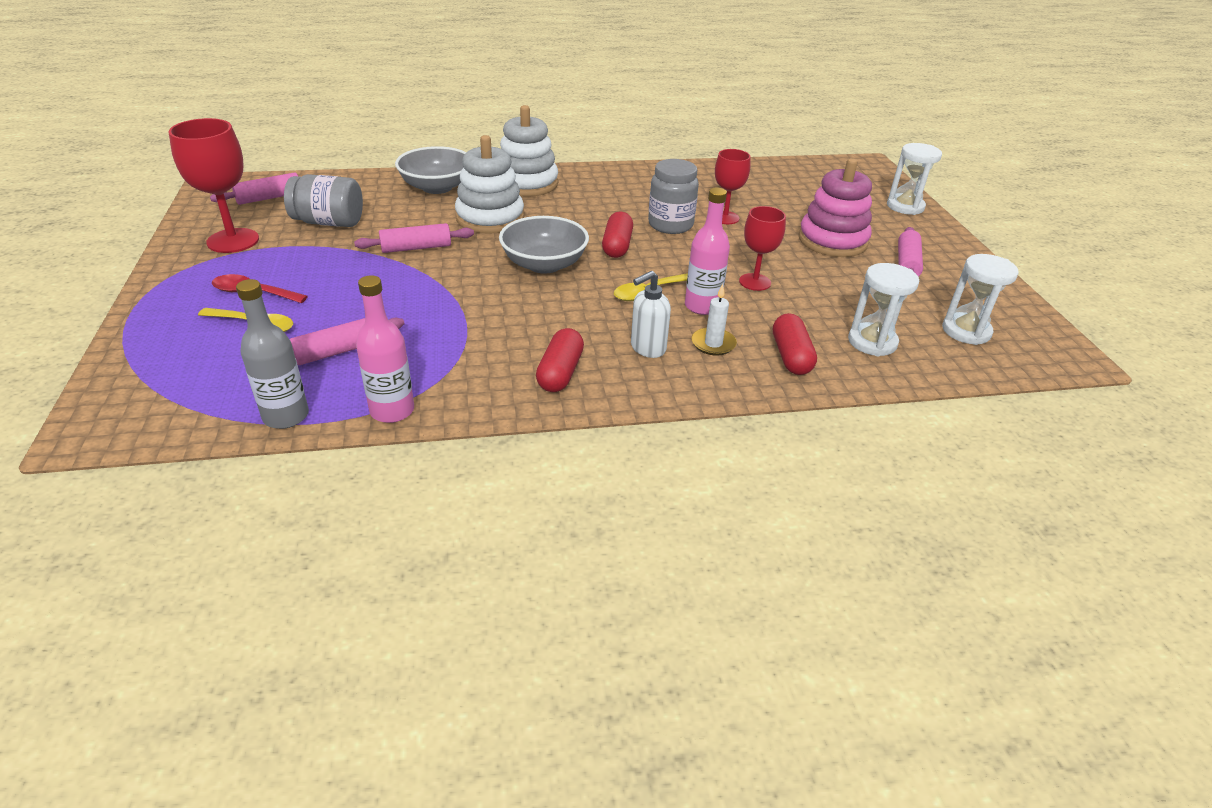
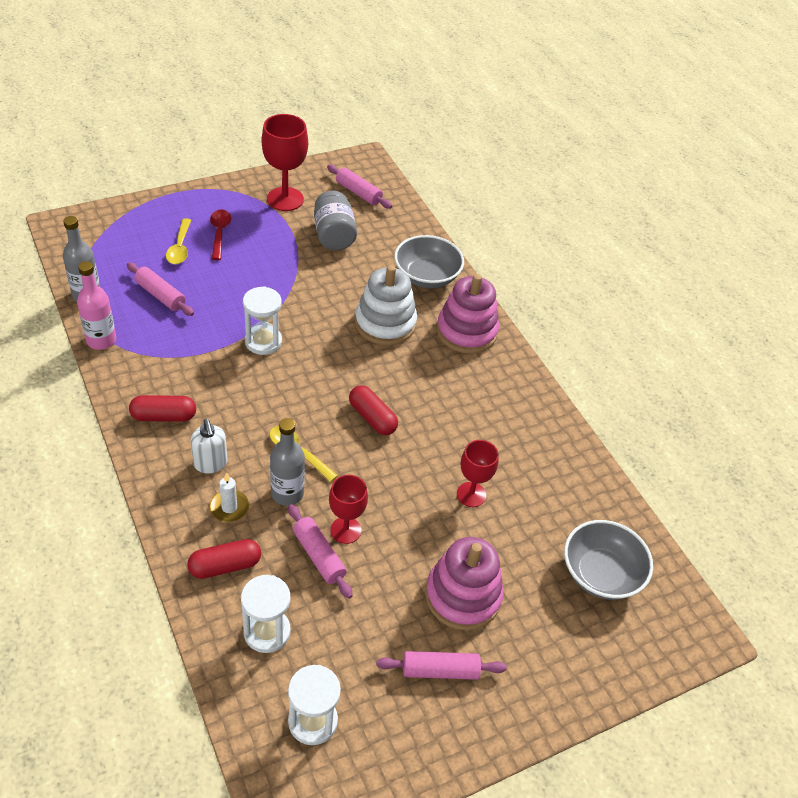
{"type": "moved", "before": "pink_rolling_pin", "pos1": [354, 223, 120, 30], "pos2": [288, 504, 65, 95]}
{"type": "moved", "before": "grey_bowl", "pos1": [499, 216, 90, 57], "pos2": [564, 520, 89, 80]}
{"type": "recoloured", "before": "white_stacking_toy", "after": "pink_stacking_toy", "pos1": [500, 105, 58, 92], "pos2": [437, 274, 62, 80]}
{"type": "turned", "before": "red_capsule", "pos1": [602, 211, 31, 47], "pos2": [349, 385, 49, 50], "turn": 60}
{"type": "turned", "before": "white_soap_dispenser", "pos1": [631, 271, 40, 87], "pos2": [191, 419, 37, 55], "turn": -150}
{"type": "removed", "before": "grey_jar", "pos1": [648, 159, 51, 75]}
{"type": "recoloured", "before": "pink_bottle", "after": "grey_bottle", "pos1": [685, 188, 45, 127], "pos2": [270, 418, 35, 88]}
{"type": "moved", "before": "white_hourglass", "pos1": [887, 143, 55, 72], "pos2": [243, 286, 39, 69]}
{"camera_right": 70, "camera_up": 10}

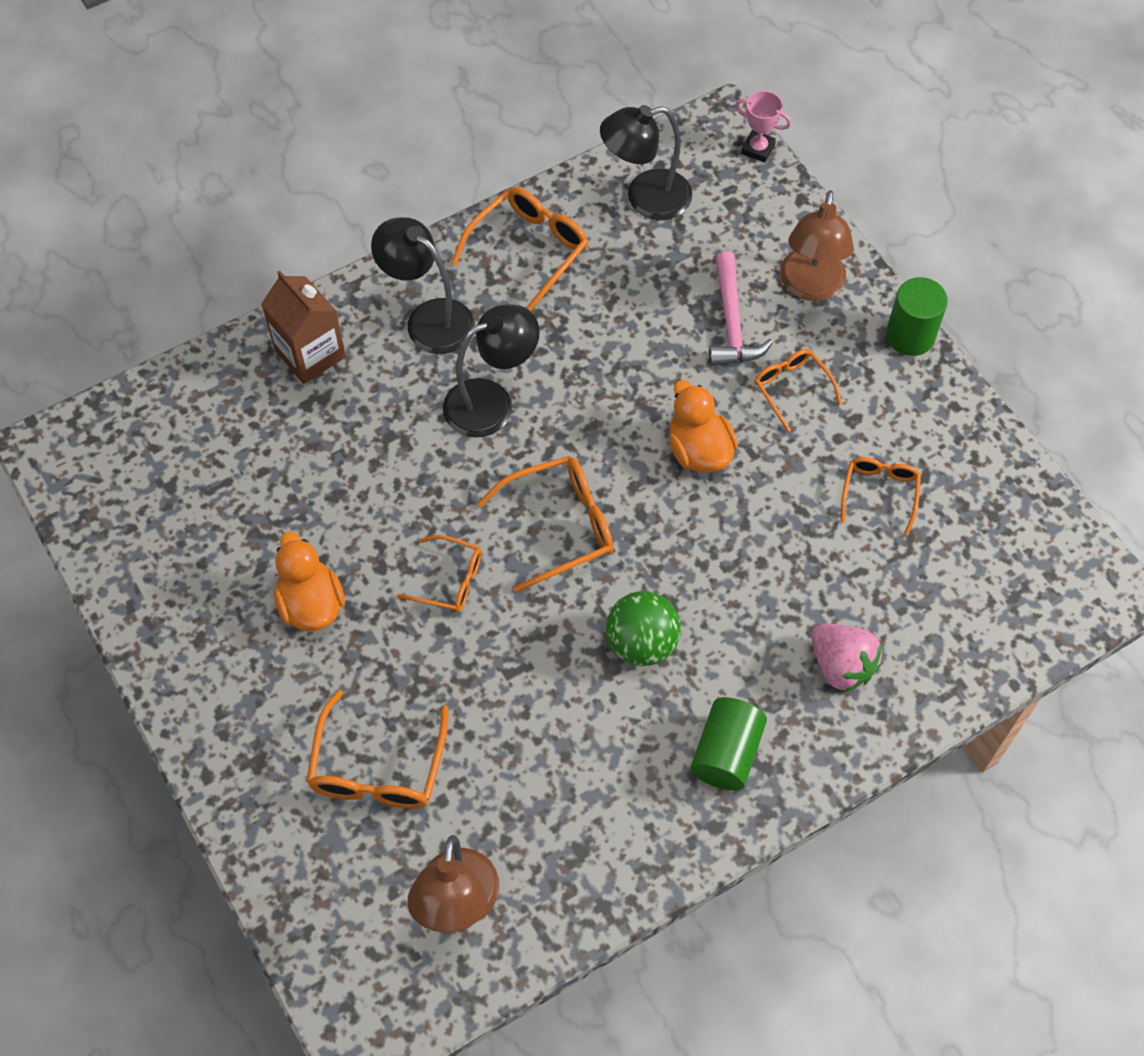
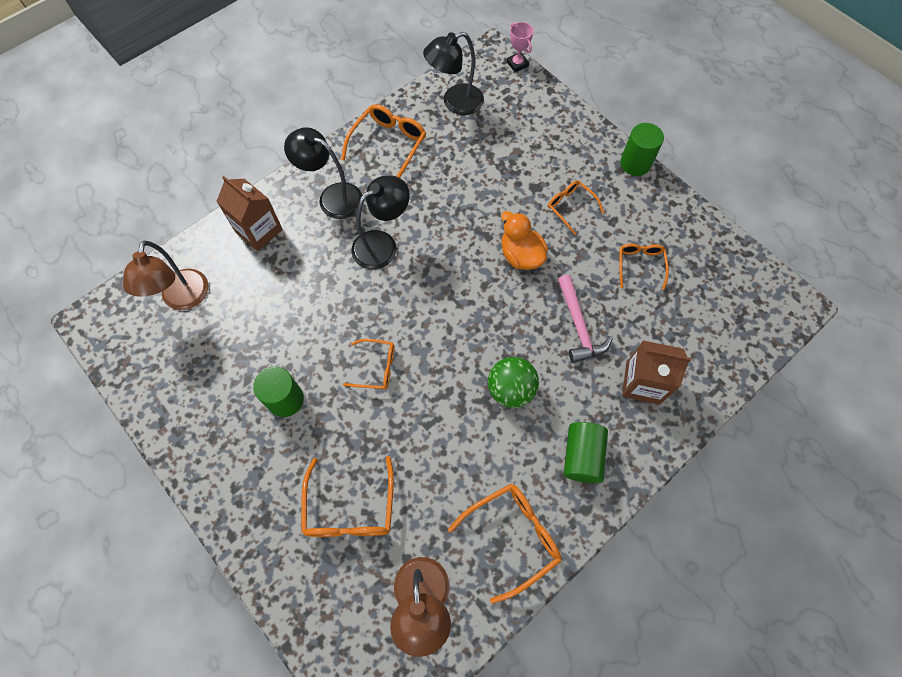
{"type": "replaced", "before": "orange_duck", "after": "green_cylinder", "pos1": [274, 532, 71, 99], "pos2": [253, 367, 51, 50]}
{"type": "moved", "before": "orange_glasses", "pos1": [477, 456, 136, 137], "pos2": [448, 484, 113, 120]}
{"type": "moved", "before": "pink_hammer", "pos1": [709, 251, 64, 115], "pos2": [558, 274, 55, 89]}
{"type": "turned", "before": "pink_trophy", "pos1": [735, 91, 56, 72], "pos2": [507, 22, 26, 50], "turn": 45}
{"type": "moved", "before": "brown_lamp", "pos1": [780, 190, 74, 111], "pos2": [123, 241, 85, 69]}
{"type": "replaced", "before": "pink_strawberry", "after": "brown_carton", "pos1": [811, 624, 71, 69], "pos2": [622, 340, 69, 65]}
{"camera_right": -10, "camera_up": 5}

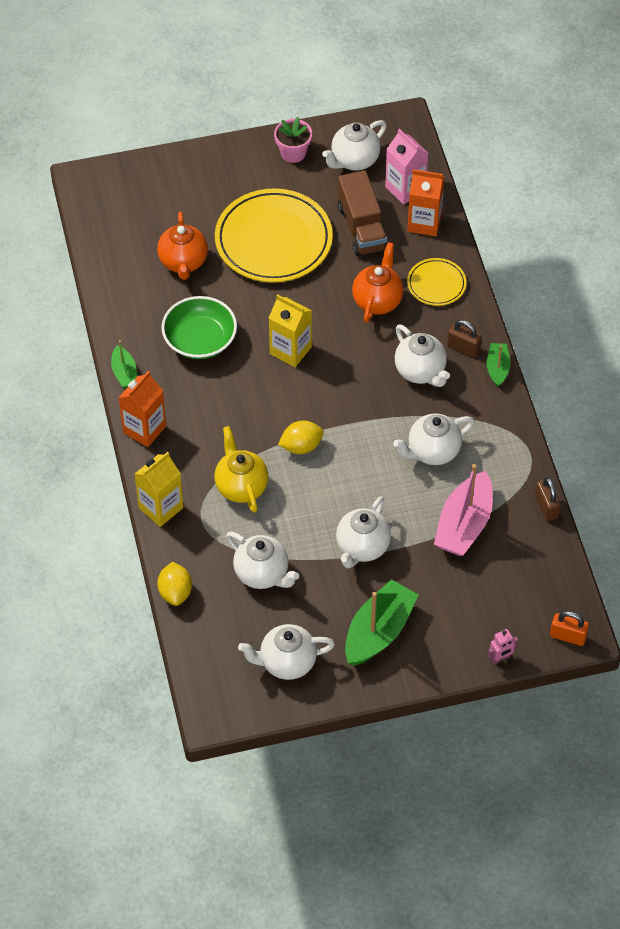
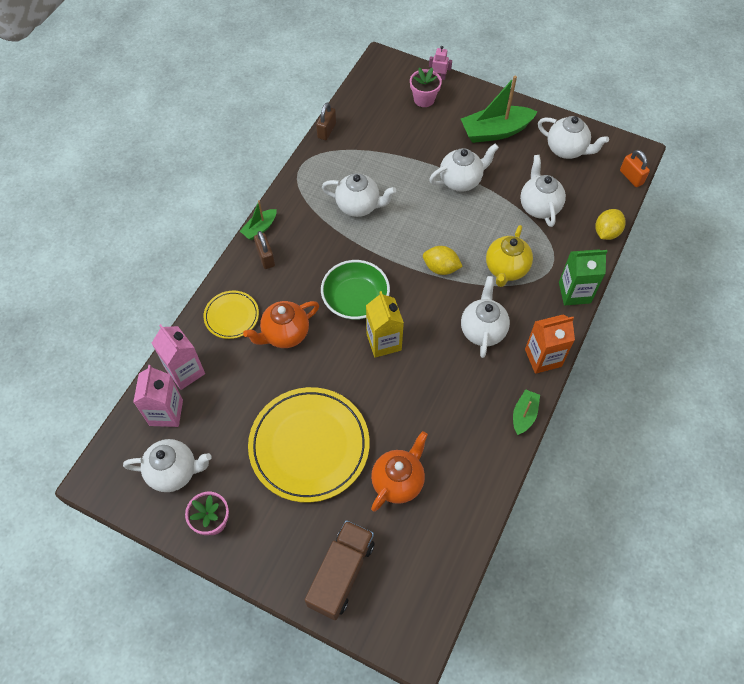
{"type": "recoloured", "before": "yellow_carton", "after": "green_carton", "pos1": [135, 452, 48, 75], "pos2": [559, 249, 48, 56]}
{"type": "moved", "before": "green_bowl", "pos1": [161, 296, 76, 63], "pos2": [321, 260, 69, 60]}
{"type": "moved", "before": "brown_truck", "pos1": [338, 170, 50, 86], "pos2": [305, 520, 70, 100]}
{"type": "moved", "before": "white_teapot", "pos1": [395, 324, 55, 63], "pos2": [461, 276, 49, 82]}
{"type": "recoloured", "before": "orange_carton", "after": "pink_carton", "pos1": [408, 169, 37, 67], "pos2": [152, 324, 53, 66]}
{"type": "removed", "before": "pink_boat", "pos1": [434, 464, 59, 92]}
{"type": "moved", "before": "orange_padlock", "pos1": [550, 611, 39, 35], "pos2": [620, 150, 30, 37]}
{"type": "added", "after": "pink_flower_pot", "pos2": [410, 68, 32, 39]}
{"camera_right": -140, "camera_up": 5}

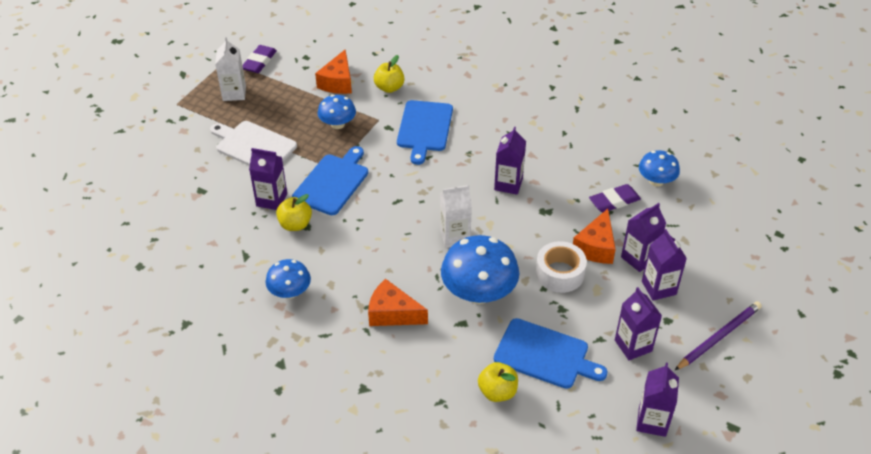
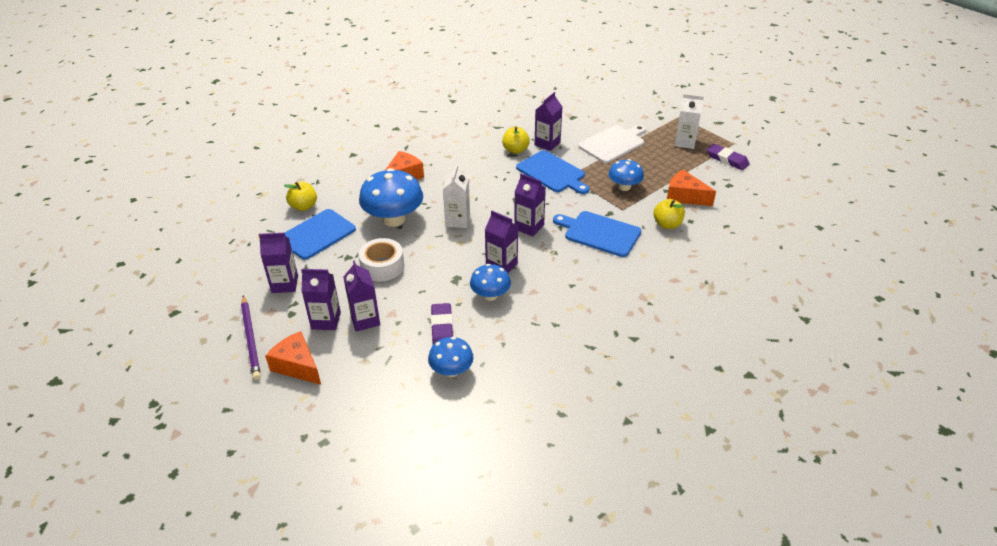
{"type": "moved", "before": "blue_mushroom", "pos1": [266, 259, 45, 40], "pos2": [470, 264, 41, 37]}
{"type": "moved", "before": "orange_cheese", "pos1": [573, 209, 43, 55], "pos2": [265, 331, 56, 54]}
{"type": "moved", "before": "purple_carton", "pos1": [636, 363, 43, 74], "pos2": [514, 173, 32, 63]}
{"camera_right": 110, "camera_up": -5}

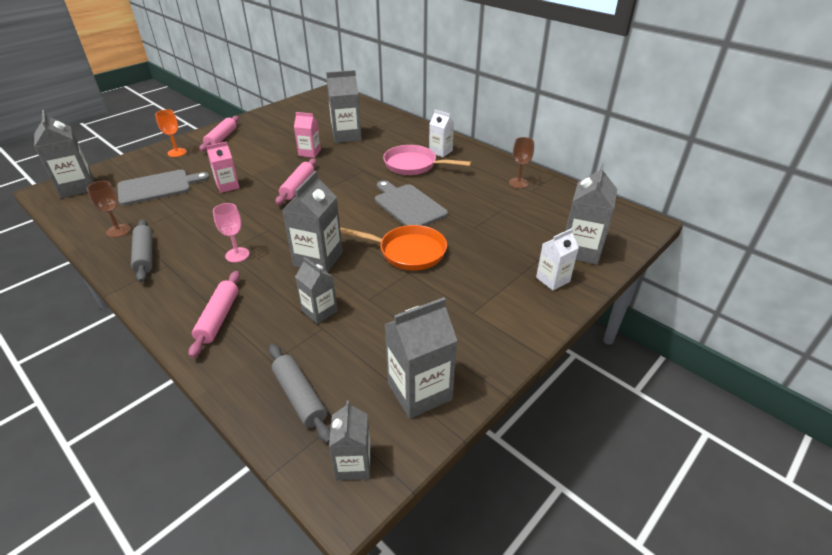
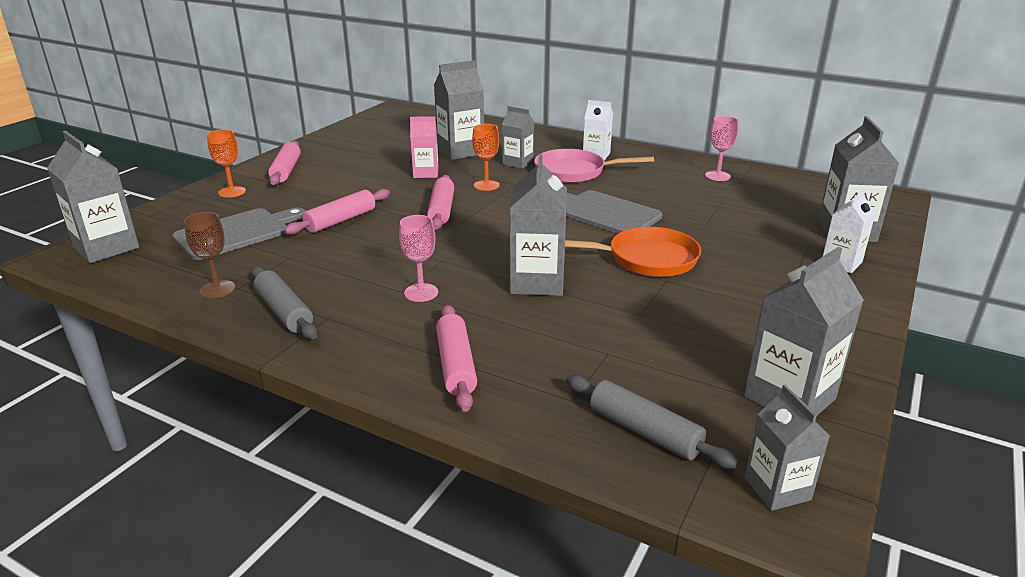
{"type": "replaced", "before": "pink_carton", "after": "pink_rolling_pin", "pos1": [206, 142, 33, 51], "pos2": [284, 189, 106, 46]}
{"type": "moved", "before": "grey_carton", "pos1": [295, 257, 43, 67], "pos2": [502, 106, 32, 63]}
{"type": "recoloured", "before": "brown_goblet", "after": "pink_goblet", "pos1": [509, 137, 25, 51], "pos2": [705, 116, 34, 65]}
{"type": "added", "after": "orange_goblet", "pos2": [472, 124, 27, 67]}
{"camera_right": -15, "camera_up": -10}

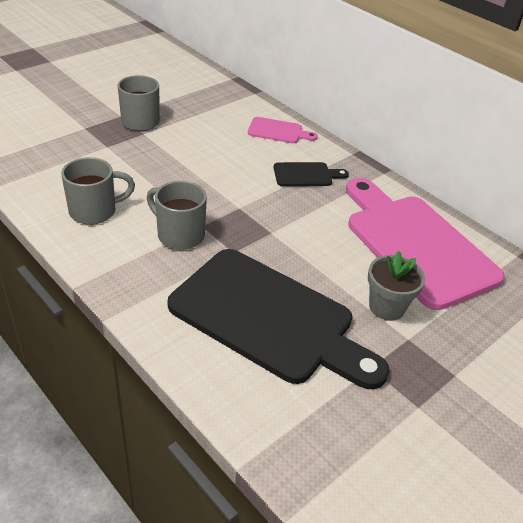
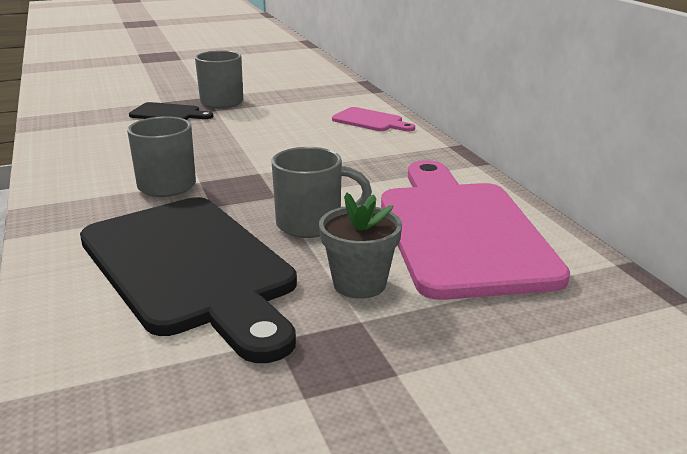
{"type": "moved", "before": "grey_mug", "pos1": [61, 157, 74, 68], "pos2": [271, 147, 101, 91]}
{"type": "moved", "before": "black_cutting_board", "pos1": [274, 162, 75, 24], "pos2": [129, 102, 84, 18]}
{"camera_right": 25, "camera_up": -15}

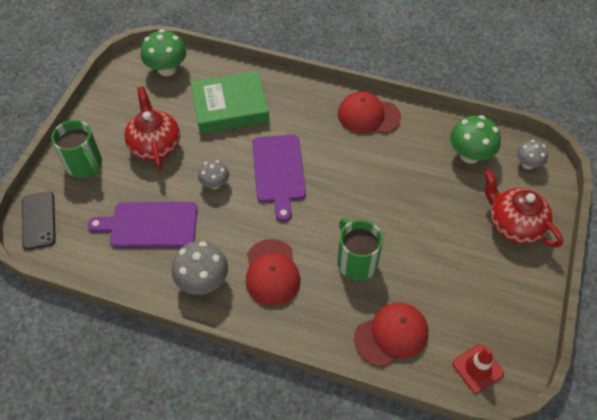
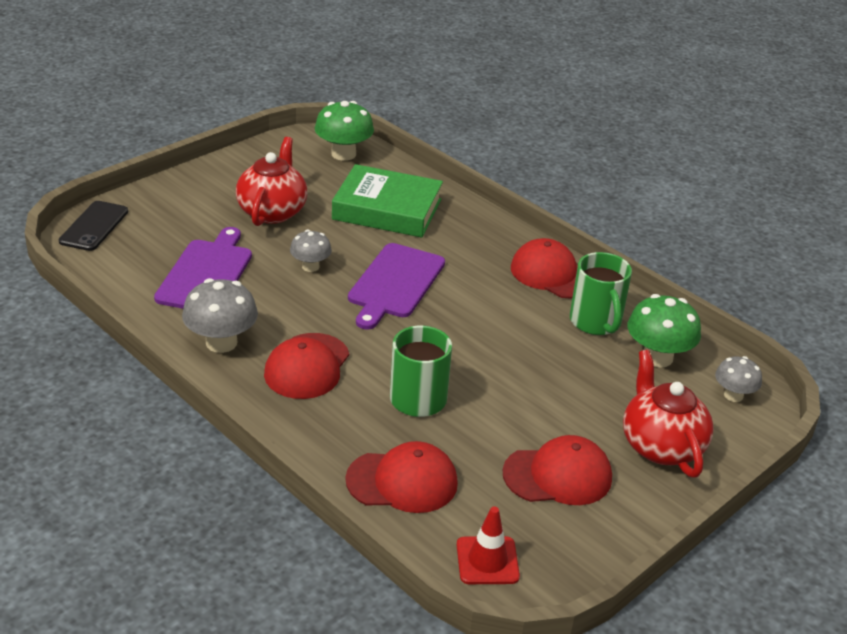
{"type": "moved", "before": "green_mug", "pos1": [52, 120, 50, 58], "pos2": [570, 252, 62, 83]}
{"type": "turned", "before": "purple_cutting_board", "pos1": [88, 202, 109, 45], "pos2": [154, 227, 98, 82], "turn": 75}
{"type": "added", "after": "red_cap", "pos2": [503, 435, 109, 70]}
{"camera_right": 25, "camera_up": -20}

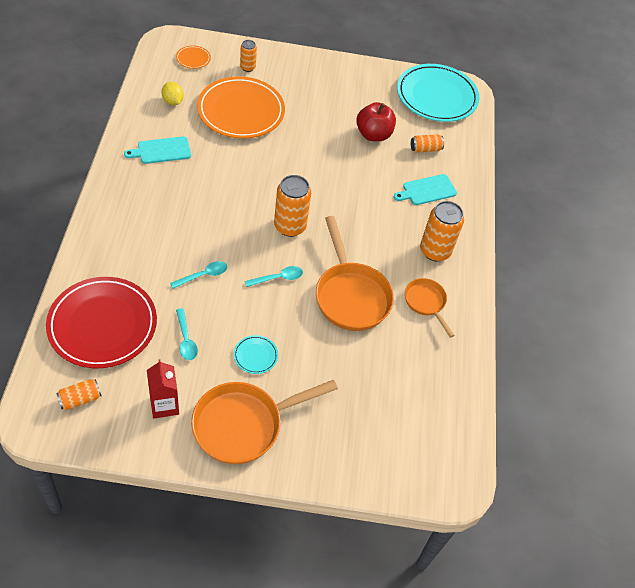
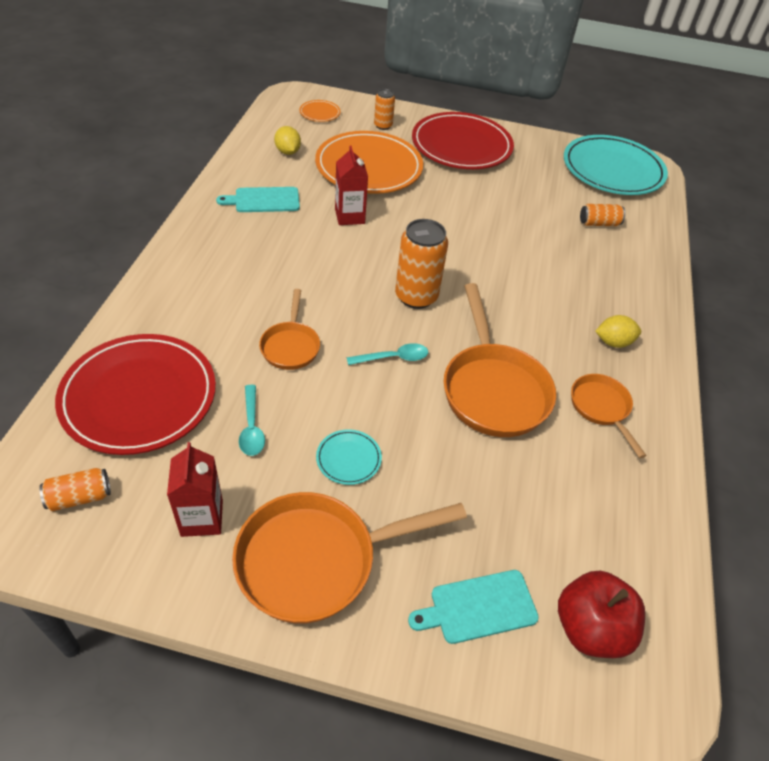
{"type": "replaced", "before": "turquoise_spoon", "after": "orange_pan", "pos1": [170, 261, 57, 28], "pos2": [259, 289, 61, 81]}
{"type": "moved", "before": "red_apple", "pos1": [356, 102, 40, 39], "pos2": [558, 571, 87, 87]}
{"type": "moved", "before": "turquoise_cutting_board", "pos1": [394, 174, 63, 31], "pos2": [408, 570, 131, 74]}
{"type": "replaced", "before": "orange_can", "after": "yellow_lemon", "pos1": [420, 201, 44, 60], "pos2": [595, 315, 46, 33]}
{"type": "added", "after": "red_carton", "pos2": [335, 146, 33, 79]}
{"type": "added", "after": "red_plate", "pos2": [412, 112, 102, 57]}
{"camera_right": 10, "camera_up": -5}

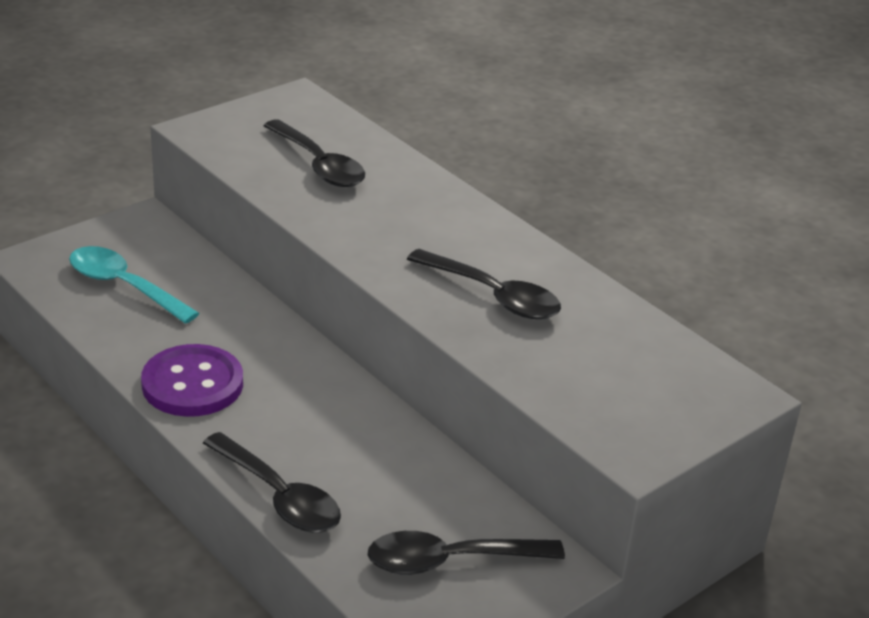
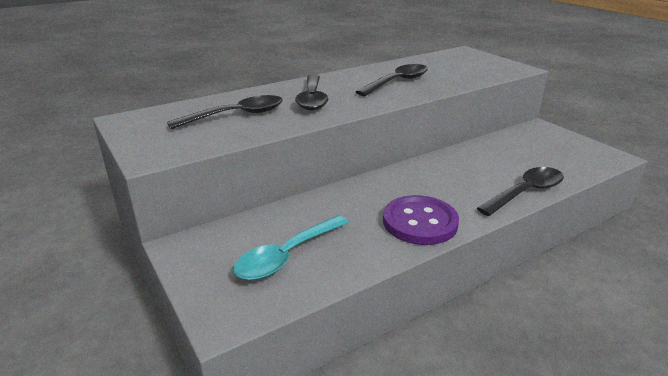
{"type": "moved", "before": "black_spoon", "pos1": [368, 531, 197, 44], "pos2": [295, 74, 33, 37]}
{"camera_right": -80, "camera_up": -5}

